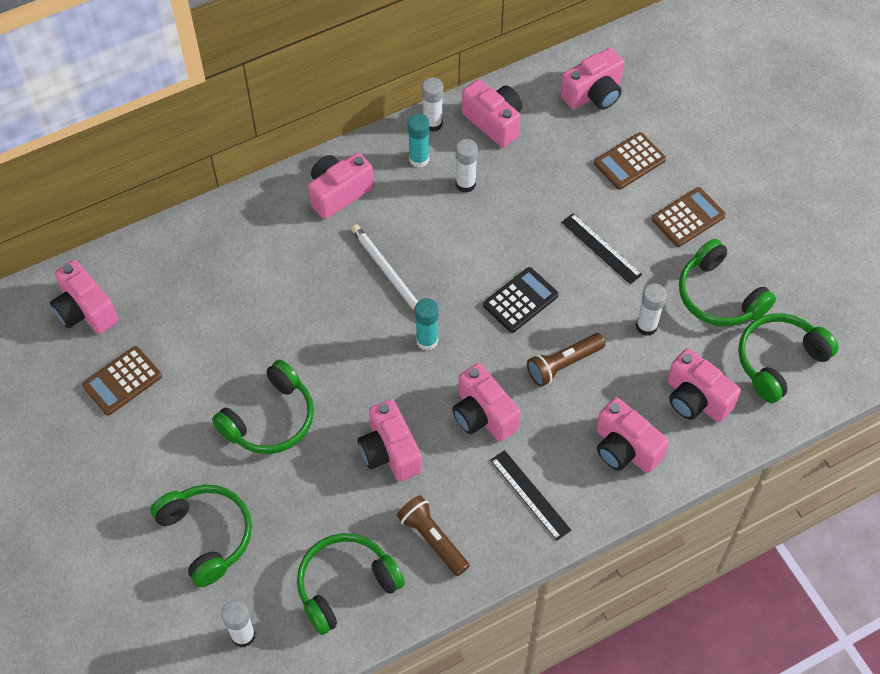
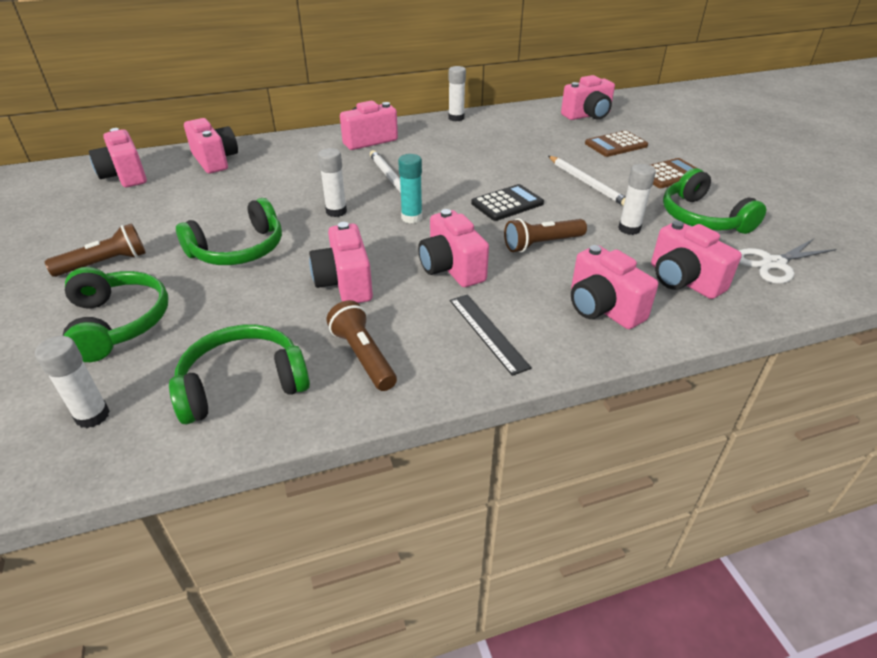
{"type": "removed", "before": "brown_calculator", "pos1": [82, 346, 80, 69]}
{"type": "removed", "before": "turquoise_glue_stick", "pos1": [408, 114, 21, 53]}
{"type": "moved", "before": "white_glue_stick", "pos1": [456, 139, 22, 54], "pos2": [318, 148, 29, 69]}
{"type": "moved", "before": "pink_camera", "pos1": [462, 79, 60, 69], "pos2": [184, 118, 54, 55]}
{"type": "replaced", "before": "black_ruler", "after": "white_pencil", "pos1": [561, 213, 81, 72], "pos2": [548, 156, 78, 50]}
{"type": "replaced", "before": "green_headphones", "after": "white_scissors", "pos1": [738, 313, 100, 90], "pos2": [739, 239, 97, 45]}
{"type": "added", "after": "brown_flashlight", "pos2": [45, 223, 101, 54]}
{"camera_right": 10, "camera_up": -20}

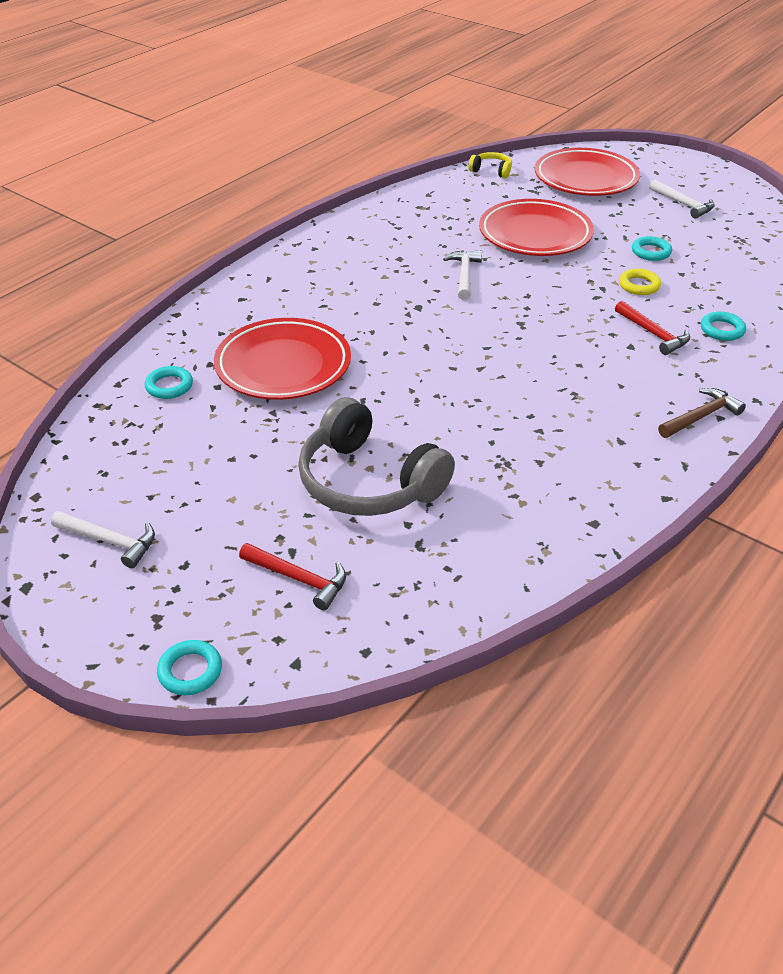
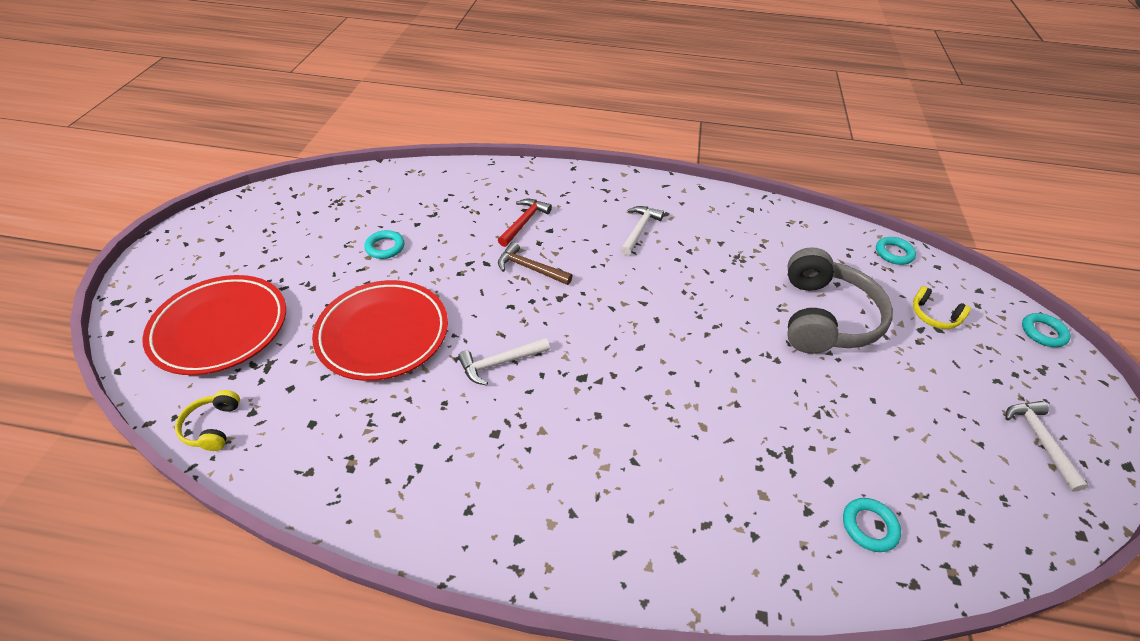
{"type": "removed", "before": "red_plate", "pos1": [214, 318, 137, 82]}
{"type": "replaced", "before": "red_hammer", "after": "yellow_headphones", "pos1": [239, 543, 107, 67], "pos2": [913, 286, 58, 43]}
{"type": "removed", "before": "yellow_ring", "pos1": [619, 269, 42, 26]}
{"type": "moved", "before": "white_hammer", "pos1": [649, 180, 66, 39], "pos2": [620, 206, 44, 50]}
{"type": "moved", "before": "brown_hammer", "pos1": [658, 388, 88, 50], "pos2": [498, 242, 75, 43]}
{"type": "moved", "before": "turquoise_ring", "pos1": [701, 312, 45, 29], "pos2": [876, 237, 40, 28]}
{"camera_right": -120, "camera_up": 5}

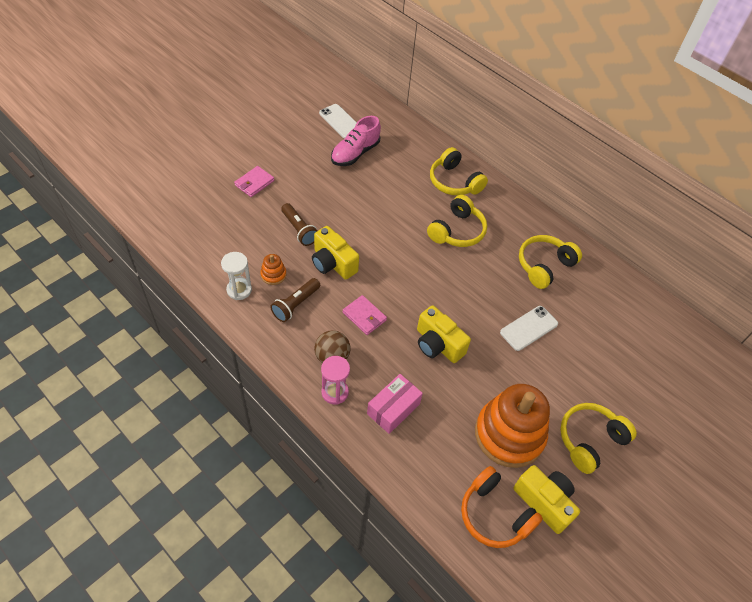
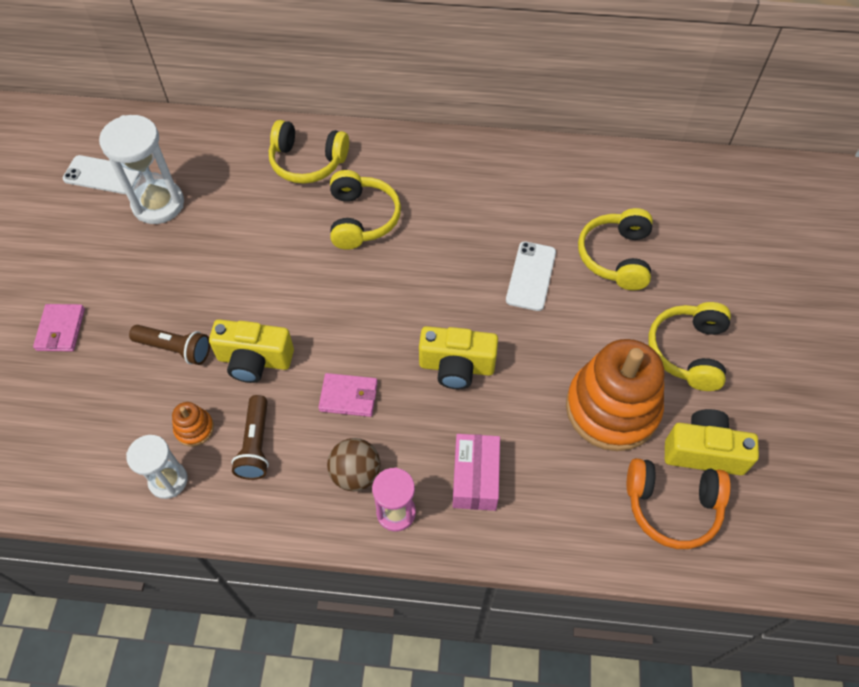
{"type": "replaced", "before": "pink_shoe", "after": "white_hourglass", "pos1": [331, 116, 50, 50], "pos2": [99, 115, 85, 109]}
{"type": "moved", "before": "yellow_headphones", "pos1": [519, 235, 63, 54], "pos2": [578, 208, 75, 82]}
{"camera_right": -35, "camera_up": 5}

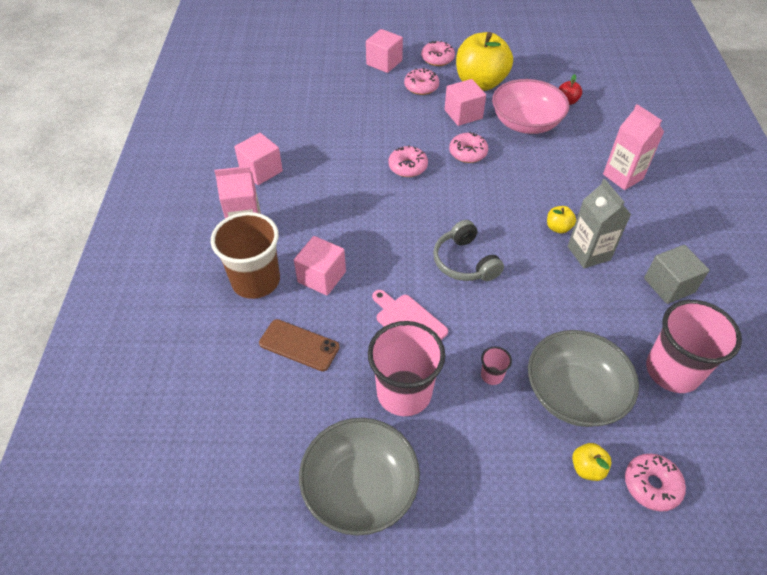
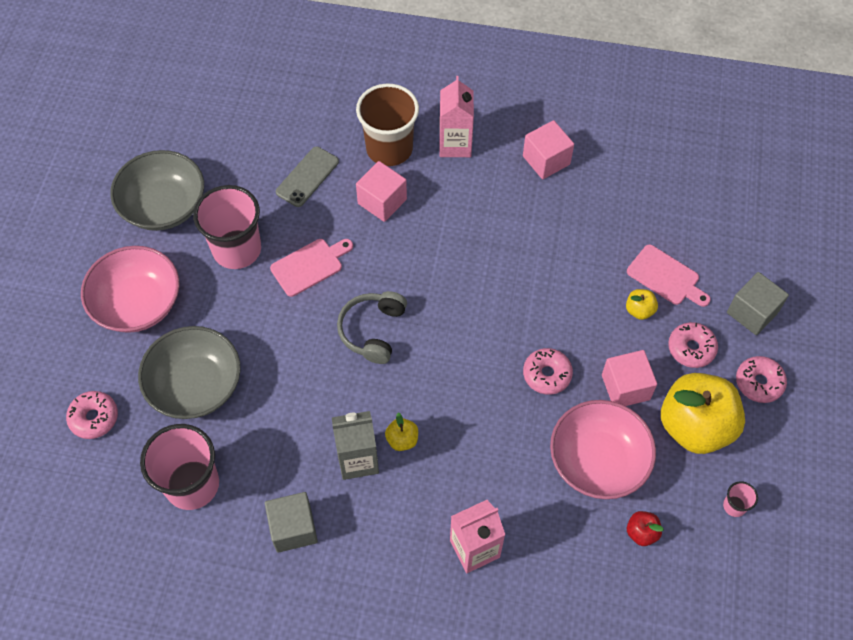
{"type": "recoloured", "before": "brown_phone", "after": "grey_phone", "pos1": [259, 319, 81, 52], "pos2": [276, 147, 63, 60]}
{"type": "recoloured", "before": "pink_cube", "after": "grey_cube", "pos1": [366, 29, 37, 44], "pos2": [727, 272, 62, 63]}
{"type": "removed", "before": "pink_donut", "pos1": [388, 145, 40, 32]}
{"type": "turned", "before": "grey_headphones", "pos1": [433, 220, 71, 61], "pos2": [337, 291, 70, 73], "turn": -60}
{"type": "moved", "before": "pink_cup", "pos1": [481, 347, 31, 38], "pos2": [723, 481, 35, 36]}
{"type": "moved", "before": "yellow_apple", "pos1": [572, 443, 40, 38], "pos2": [626, 289, 32, 31]}
{"type": "added", "after": "pink_bowl", "pos2": [81, 246, 98, 87]}
{"type": "added", "after": "pink_cutting_board", "pos2": [627, 245, 84, 62]}
{"camera_right": 100, "camera_up": 10}

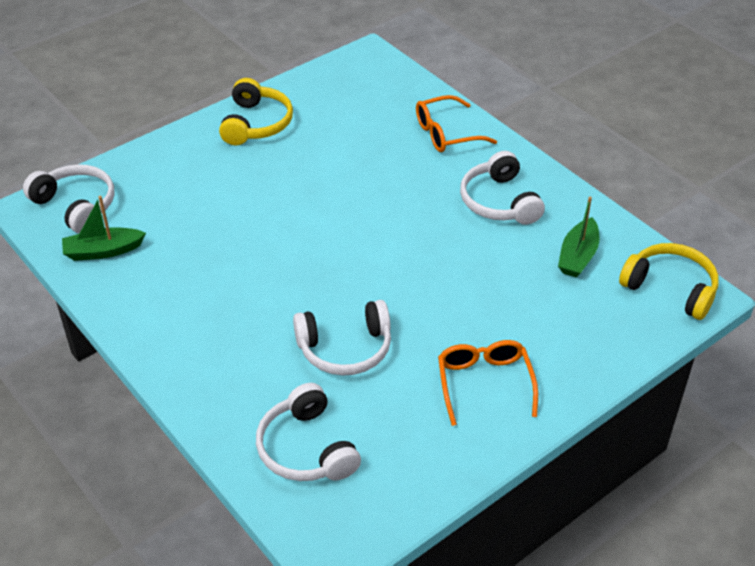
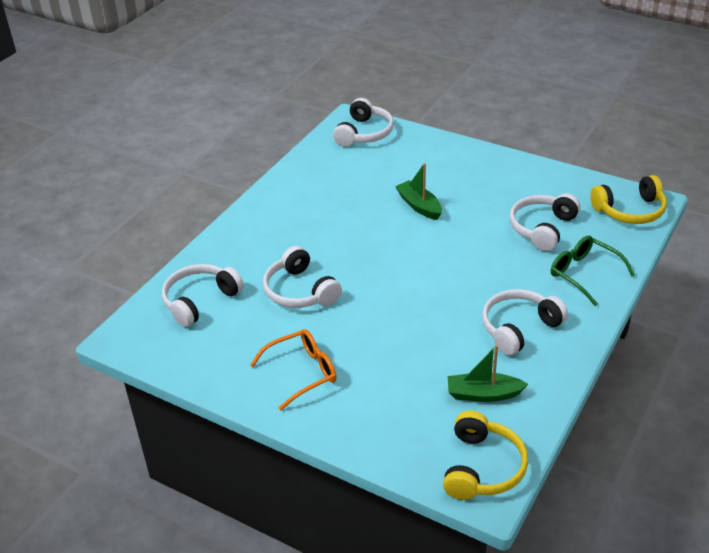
{"type": "moved", "before": "green_boat", "pos1": [62, 196, 84, 65], "pos2": [395, 163, 47, 57]}
{"type": "moved", "before": "yellow_headphones", "pos1": [219, 78, 74, 67], "pos2": [590, 175, 77, 49]}
{"type": "recoloured", "before": "orange_glasses", "after": "green_glasses", "pos1": [416, 95, 81, 57], "pos2": [551, 236, 84, 70]}
{"type": "added", "after": "white_headphones", "pos2": [510, 193, 70, 58]}
{"camera_right": 70, "camera_up": -5}

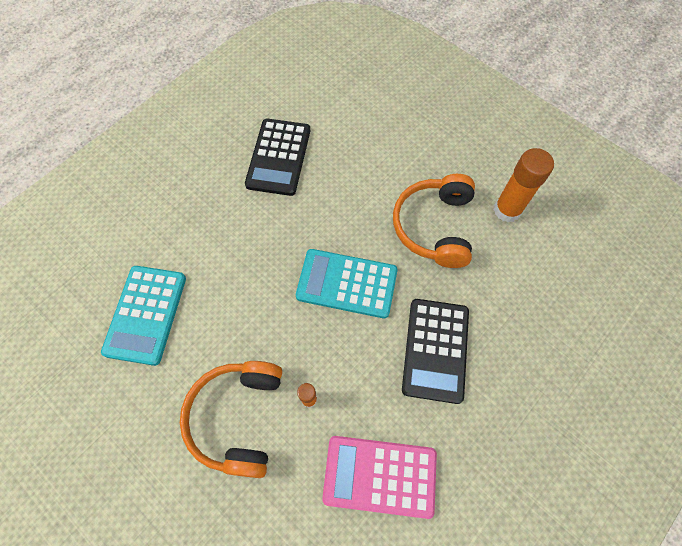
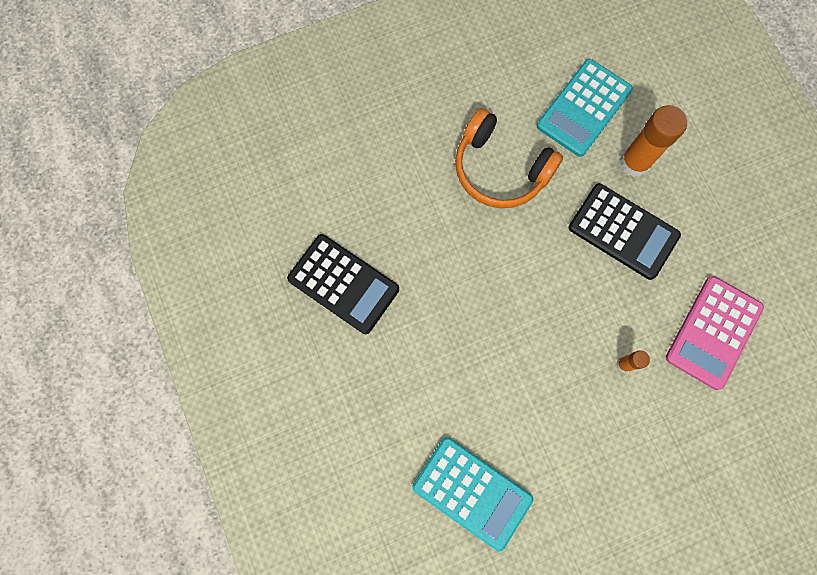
{"type": "removed", "before": "orange_headphones", "pos1": [180, 361, 102, 117]}
{"type": "moved", "before": "turquoise_calculator", "pos1": [296, 249, 102, 69], "pos2": [537, 59, 96, 98]}
{"type": "moved", "before": "orange_glue_stick", "pos1": [494, 148, 60, 75], "pos2": [620, 105, 67, 72]}
{"camera_right": -65, "camera_up": 10}

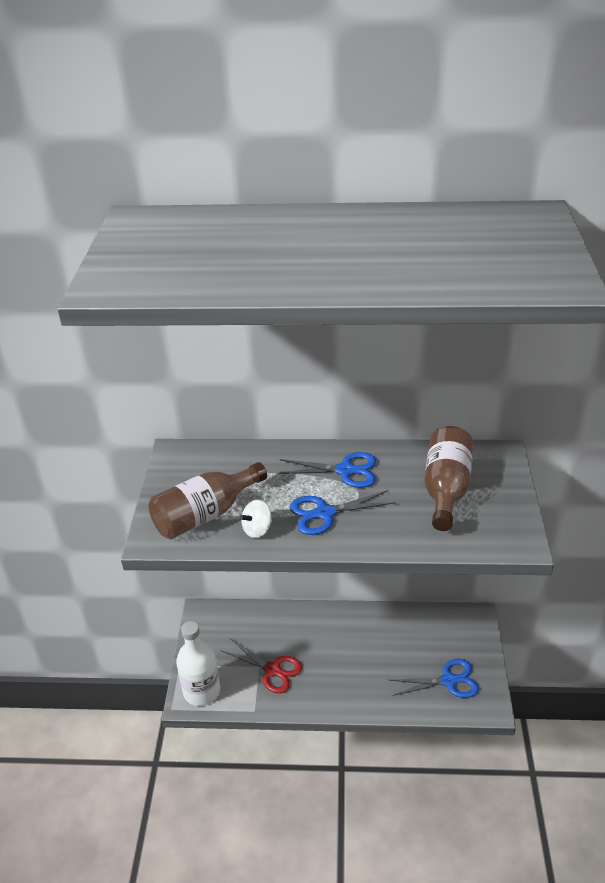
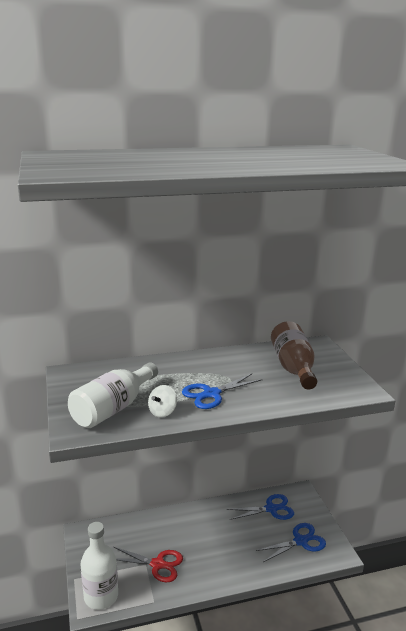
{"type": "recoloured", "before": "brown_bottle", "after": "white_bottle", "pos1": [149, 462, 118, 77], "pos2": [68, 363, 90, 65]}
{"type": "moved", "before": "blue_scissors", "pos1": [277, 452, 99, 36], "pos2": [226, 494, 68, 26]}
{"camera_right": -20, "camera_up": -15}

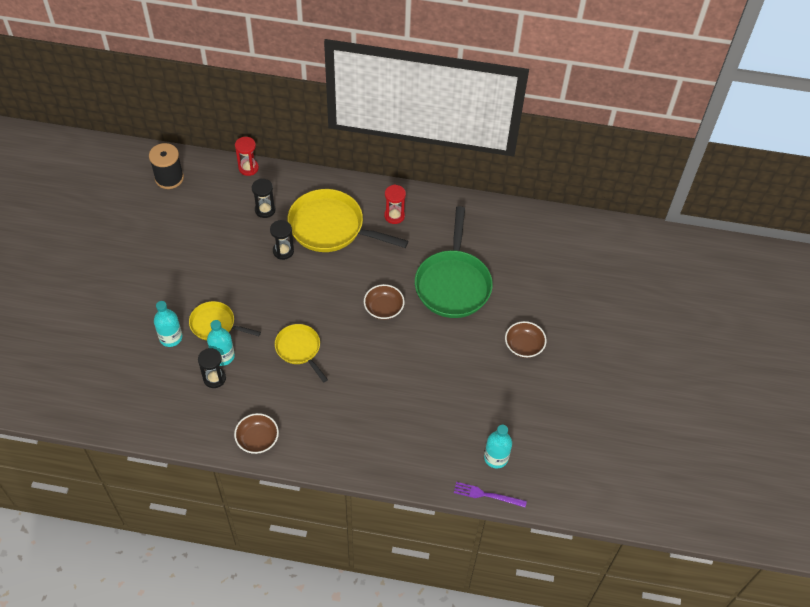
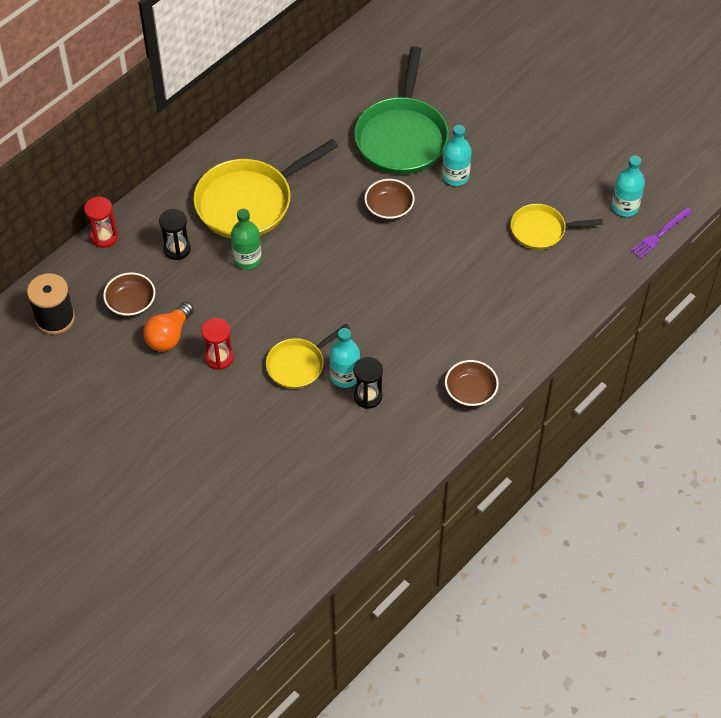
{"type": "moved", "before": "turquoise_bottle", "pos1": [154, 301, 28, 46], "pos2": [442, 125, 30, 61]}
{"type": "replaced", "before": "black_hourglass", "after": "green_bottle", "pos1": [270, 220, 24, 40], "pos2": [231, 209, 31, 60]}
{"type": "moved", "before": "yellow_pan", "pos1": [275, 324, 53, 58], "pos2": [511, 204, 92, 46]}
{"type": "moved", "before": "red_hourglass", "pos1": [384, 185, 22, 39], "pos2": [201, 318, 33, 52]}
{"type": "turned", "before": "green_pan", "pos1": [415, 206, 78, 112], "pos2": [354, 46, 95, 129], "turn": 60}
{"type": "moved", "before": "brown_bowl", "pos1": [505, 321, 42, 37], "pos2": [103, 273, 52, 44]}
{"type": "added", "after": "orange_light_bulb", "pos2": [143, 302, 51, 49]}
{"camera_right": -55, "camera_up": 0}

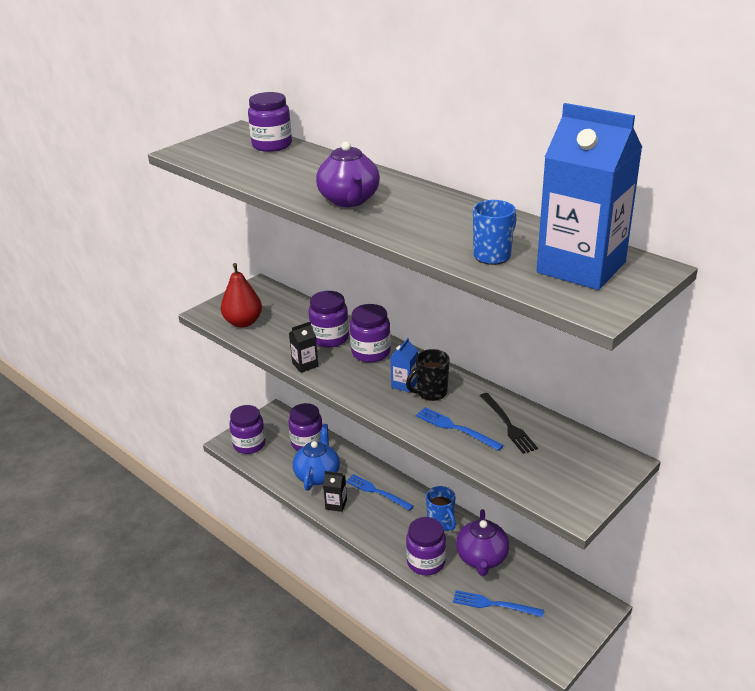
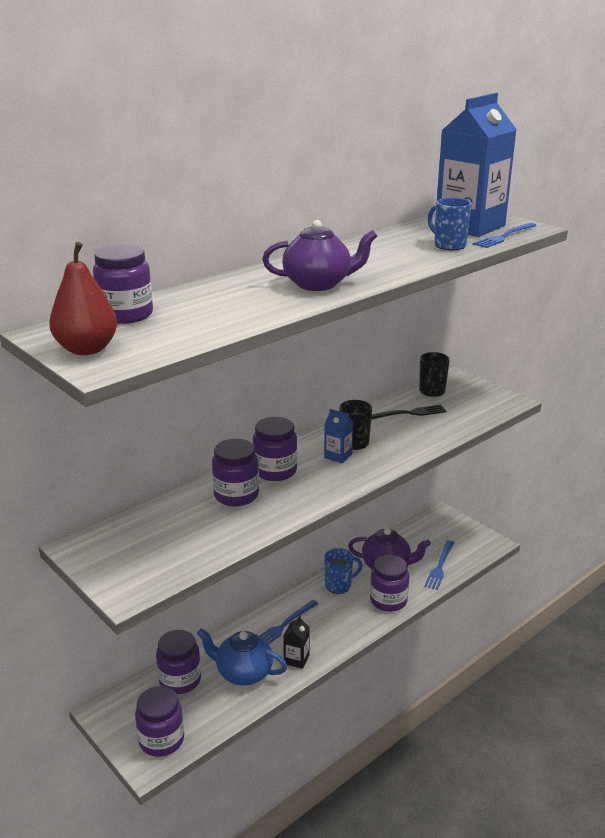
{"type": "moved", "before": "red_pear", "pos1": [221, 263, 41, 65], "pos2": [49, 242, 68, 113]}
{"type": "removed", "before": "black_carton", "pos1": [289, 322, 29, 51]}
{"type": "moved", "before": "blue_fork", "pos1": [416, 407, 88, 44], "pos2": [473, 223, 64, 25]}
{"type": "added", "after": "black_mug", "pos2": [419, 352, 31, 45]}
{"camera_right": -85, "camera_up": -5}

